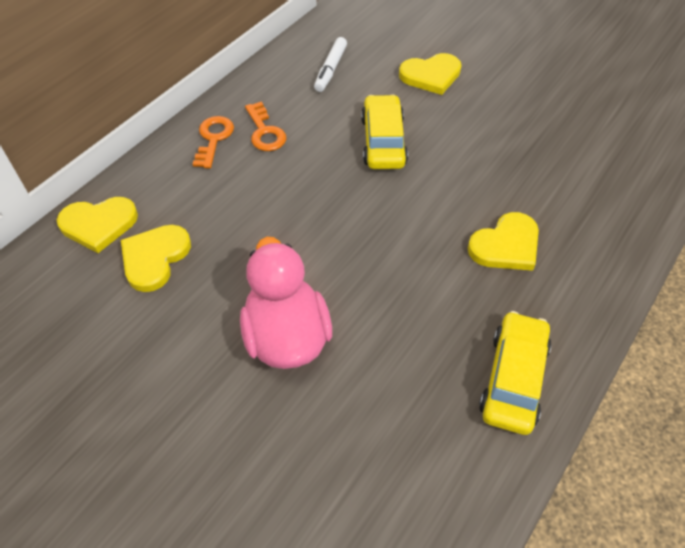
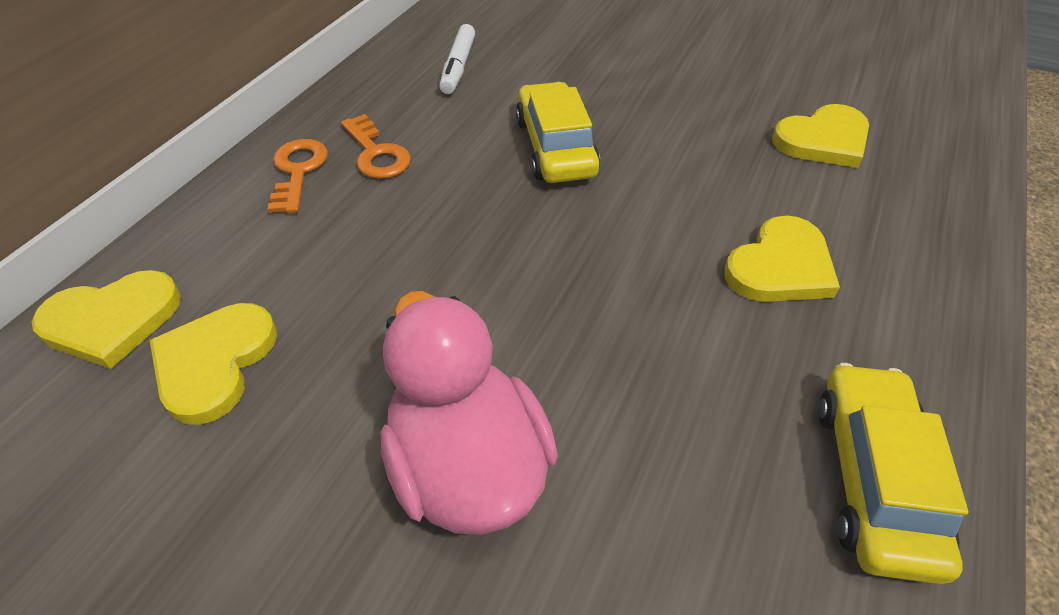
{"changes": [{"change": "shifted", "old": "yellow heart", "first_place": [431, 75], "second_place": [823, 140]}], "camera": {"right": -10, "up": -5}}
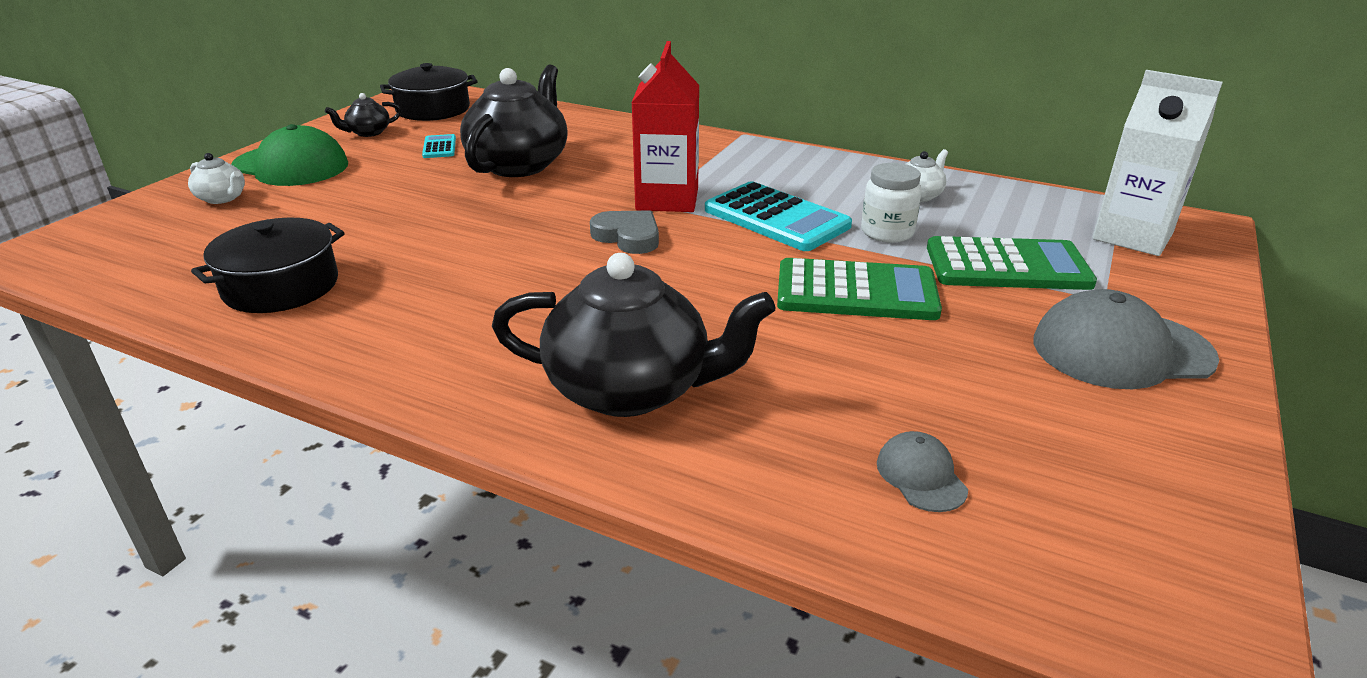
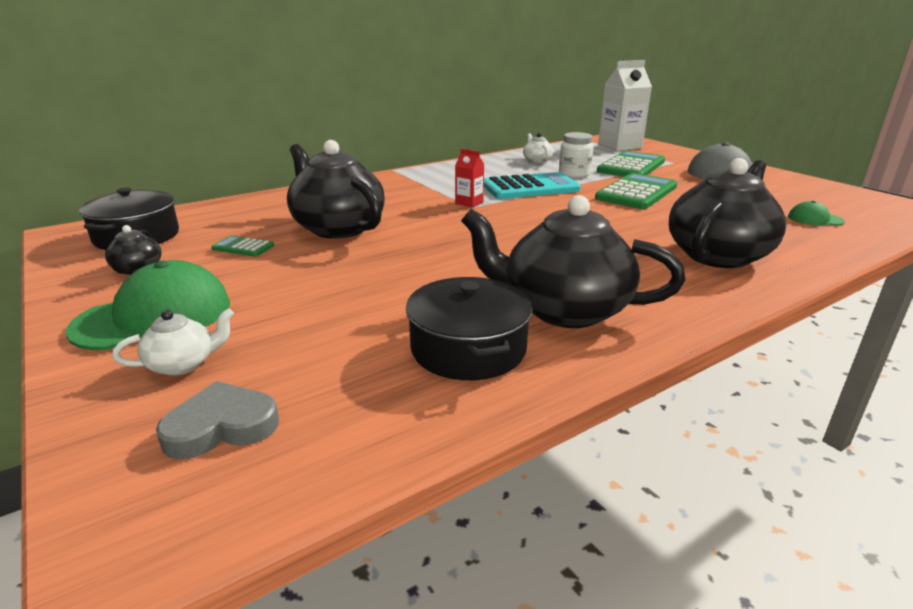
{"changes": [{"change": "scaled", "old": "red carton", "first_place": [667, 199], "second_place": [469, 203], "factor": 0.48}, {"change": "repainted", "old": "turquoise calculator", "new": "green calculator", "first_place": [439, 147], "second_place": [243, 247]}, {"change": "shifted", "old": "grey heart", "first_place": [628, 236], "second_place": [221, 426]}, {"change": "repainted", "old": "grey cap", "new": "green cap", "first_place": [921, 476], "second_place": [815, 219]}, {"change": "new", "new": "black teapot", "second_place": [563, 310]}], "camera": {"right": -60, "up": -5}}
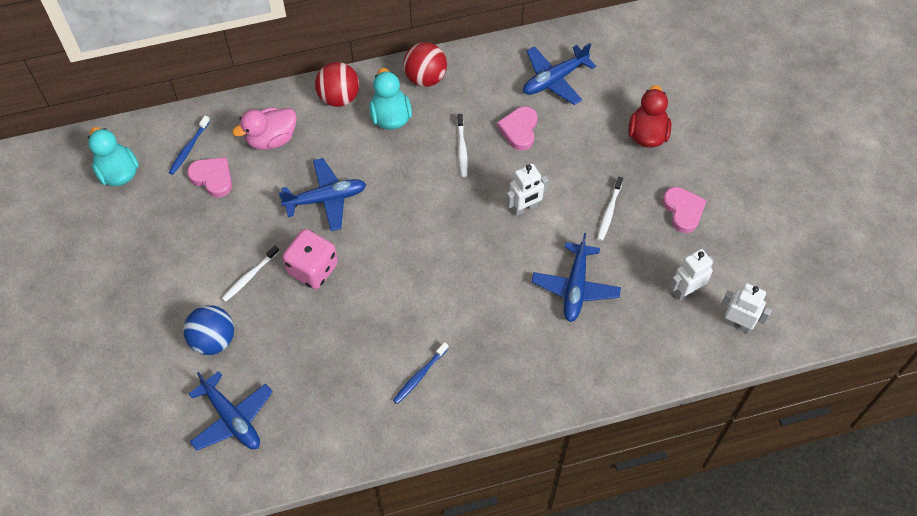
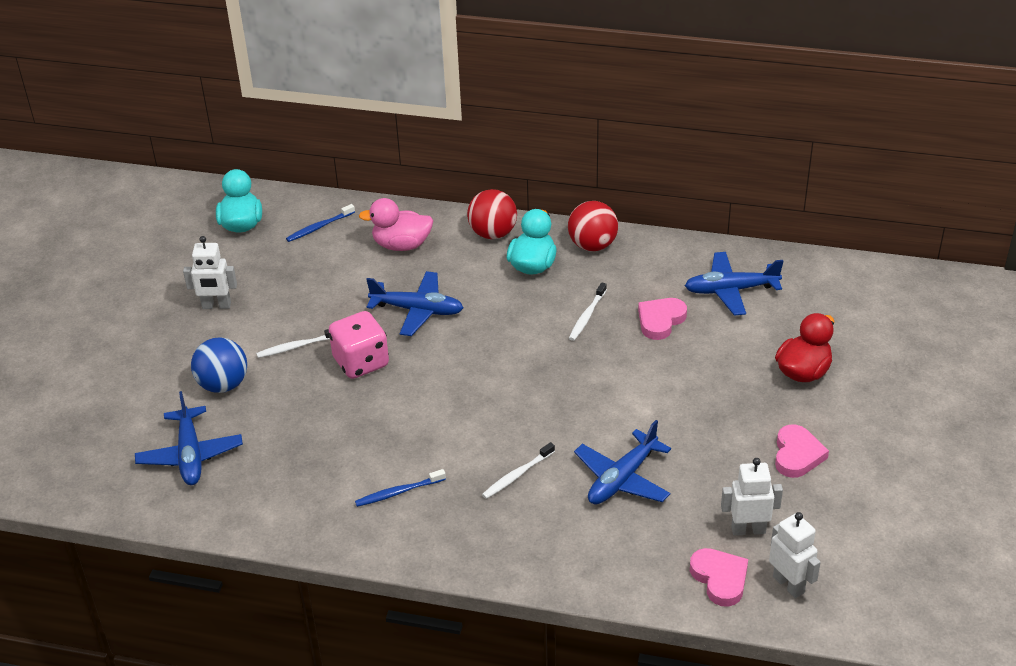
{"changes": [{"change": "shifted", "old": "pink heart", "first_place": [212, 178], "second_place": [720, 579]}, {"change": "shifted", "old": "white robot", "first_place": [524, 208], "second_place": [216, 306]}, {"change": "shifted", "old": "white toothbrush", "first_place": [609, 212], "second_place": [517, 475]}], "camera": {"right": 30, "up": -20}}
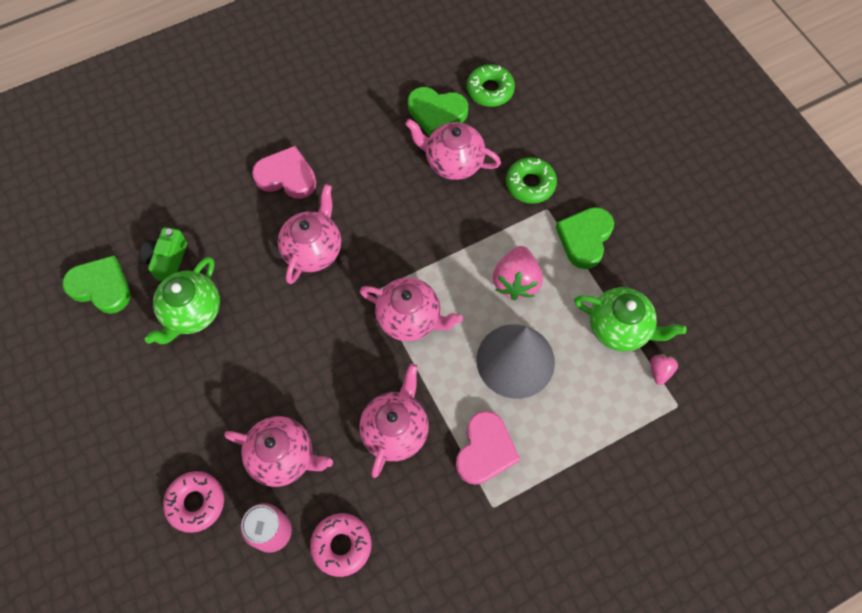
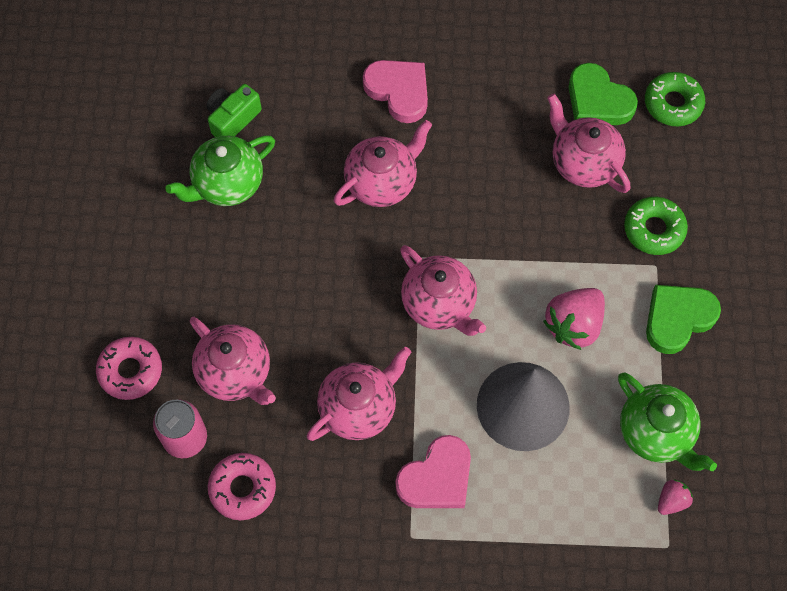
{"changes": [{"change": "gone", "old": "green heart", "first_place": [101, 287]}], "camera": {"right": 30, "up": 0}}
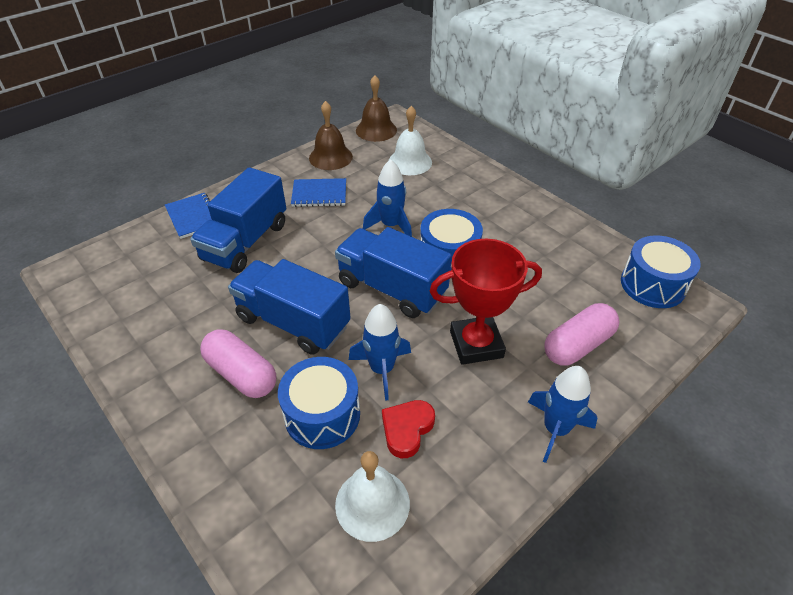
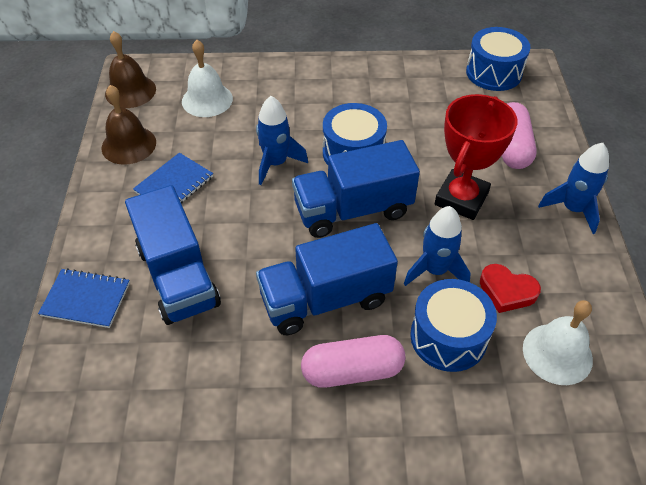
{"changes": [{"change": "rotated", "old": "red heart", "first_place": [407, 429], "second_place": [507, 291], "degrees": -45}], "camera": {"right": -50, "up": 5}}
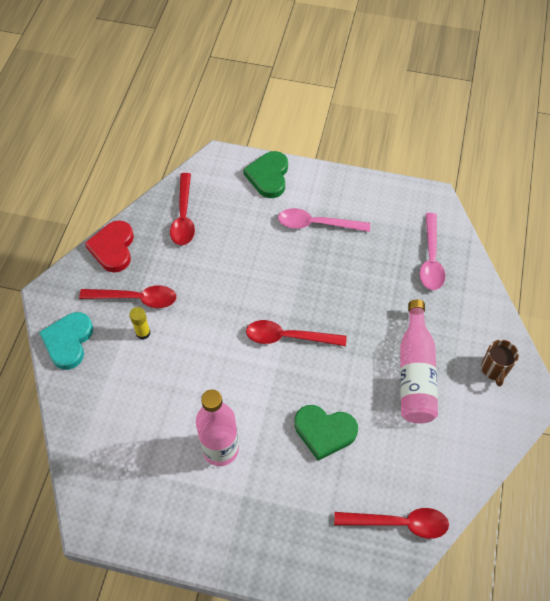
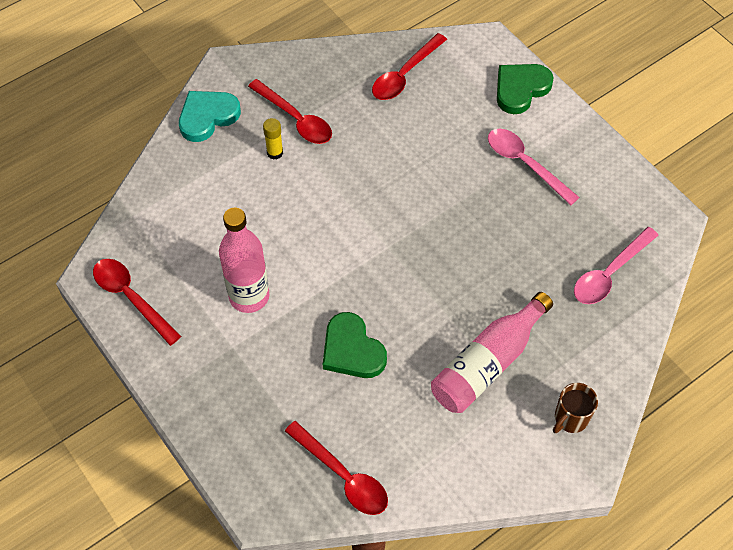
{"changes": [{"change": "gone", "old": "red heart", "first_place": [113, 248]}, {"change": "shifted", "old": "red spoon", "first_place": [288, 337], "second_place": [131, 298]}], "camera": {"right": 40, "up": 0}}
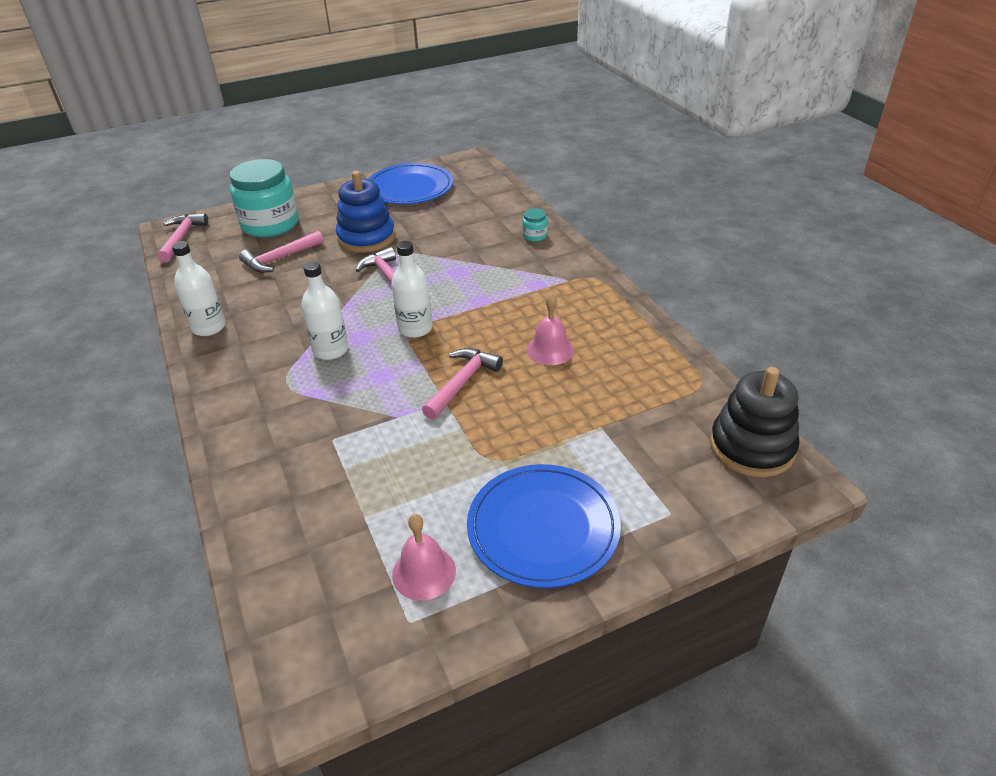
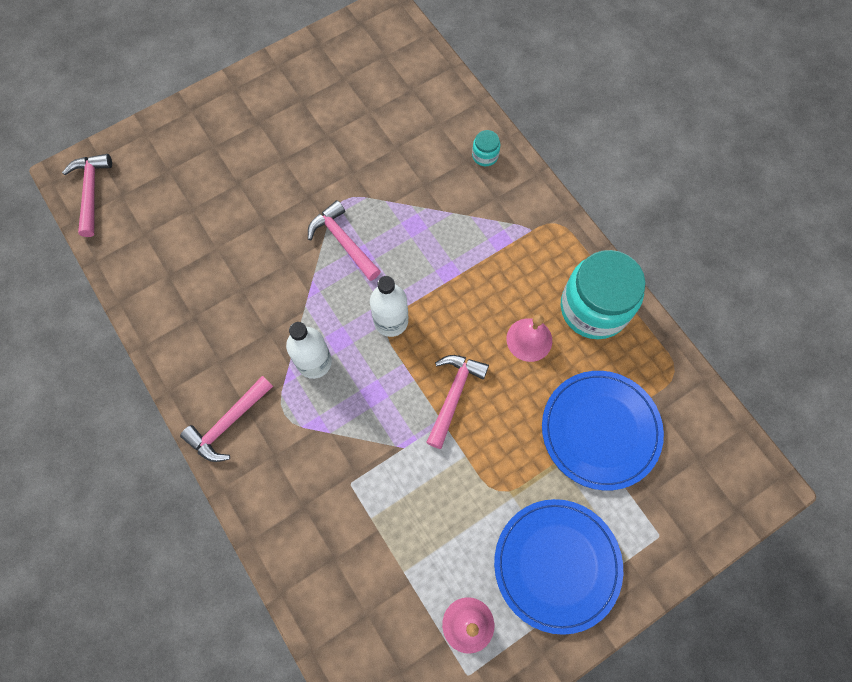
{"changes": [{"change": "shifted", "old": "turquoise jar", "first_place": [270, 224], "second_place": [594, 308]}, {"change": "shifted", "old": "blue plate", "first_place": [410, 188], "second_place": [600, 430]}, {"change": "gone", "old": "blue stacking toy", "first_place": [366, 238]}, {"change": "shifted", "old": "pink hammer", "first_place": [280, 258], "second_place": [228, 423]}, {"change": "gone", "old": "white bottle", "first_place": [209, 327]}, {"change": "gone", "old": "black stacking toy", "first_place": [751, 447]}], "camera": {"right": -10, "up": 30}}
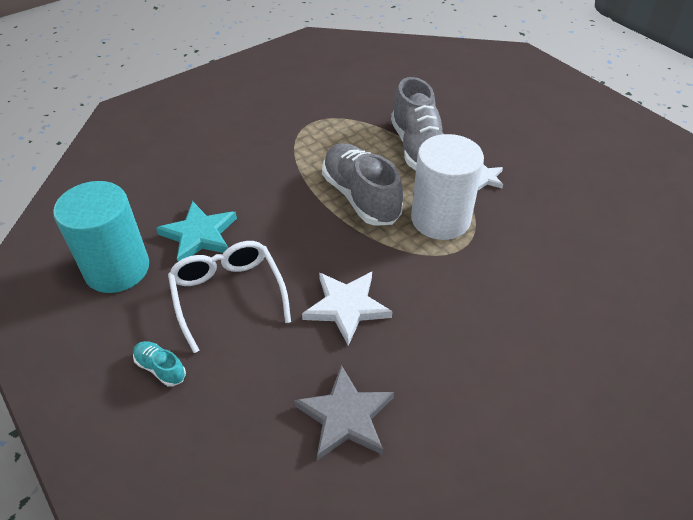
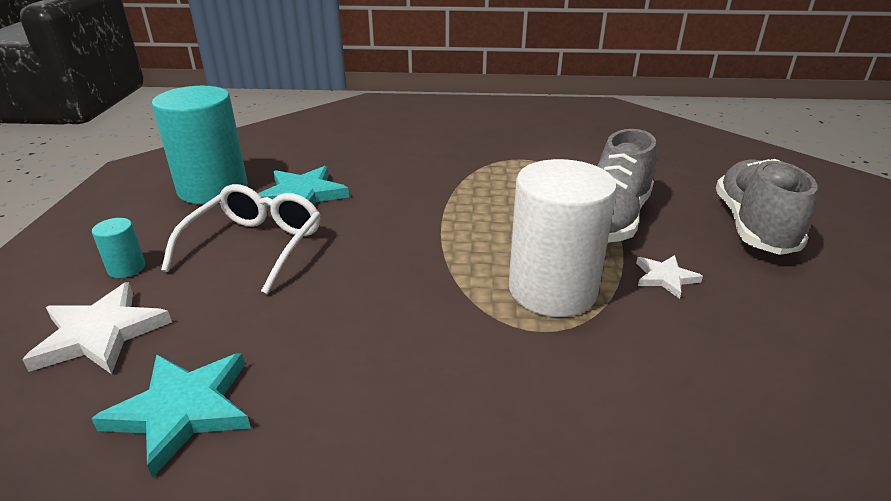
{"changes": [{"change": "shifted", "old": "grey shoe", "first_place": [361, 197], "second_place": [753, 226]}, {"change": "shifted", "old": "white star", "first_place": [346, 307], "second_place": [100, 334]}, {"change": "swapped", "old": "turquoise shoe", "new": "turquoise cylinder", "first_place": [161, 368], "second_place": [126, 268]}, {"change": "repainted", "old": "grey star", "new": "turquoise star", "first_place": [346, 416], "second_place": [183, 410]}], "camera": {"right": 40, "up": -15}}
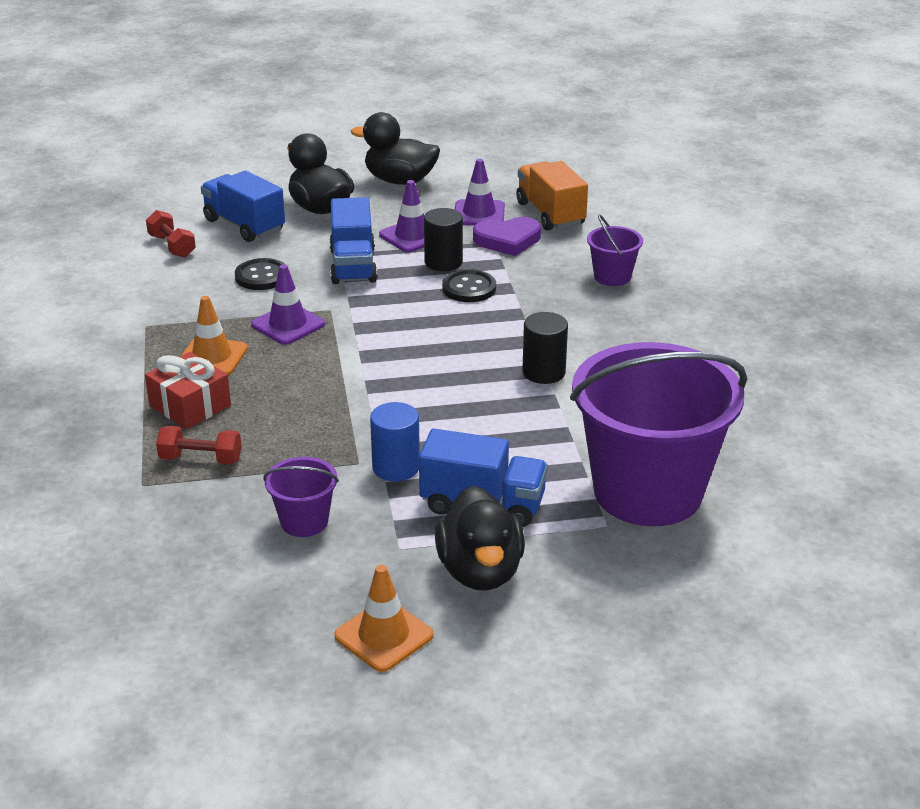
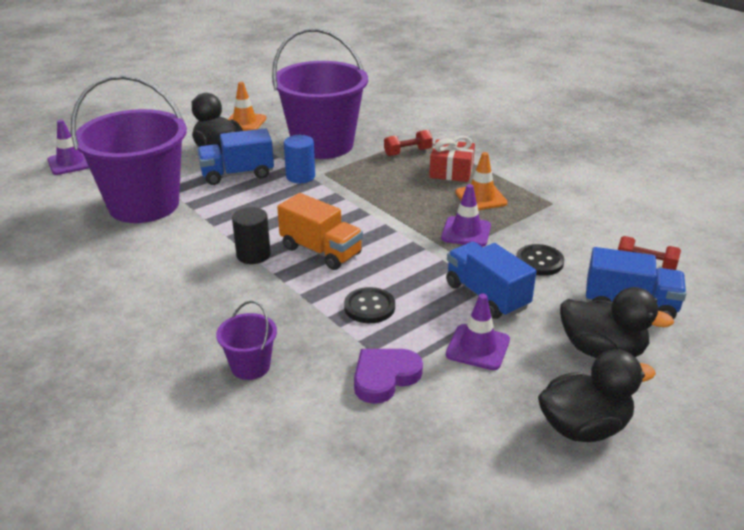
{"changes": [{"change": "shifted", "old": "purple traffic cone", "first_place": [479, 214], "second_place": [70, 163]}, {"change": "shifted", "old": "orange truck", "first_place": [550, 214], "second_place": [321, 251]}, {"change": "gone", "old": "black cylinder", "first_place": [443, 262]}, {"change": "scaled", "old": "purple bucket", "first_place": [304, 521], "second_place": [322, 145], "factor": 2.35}], "camera": {"right": 150, "up": 0}}
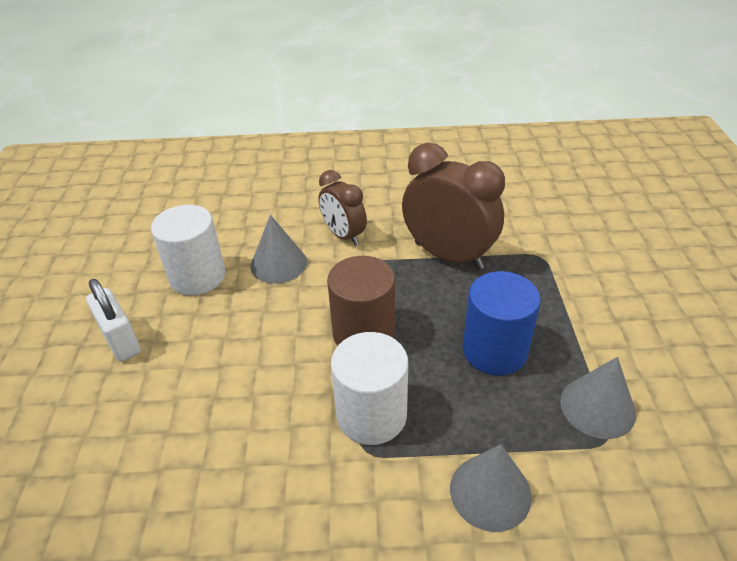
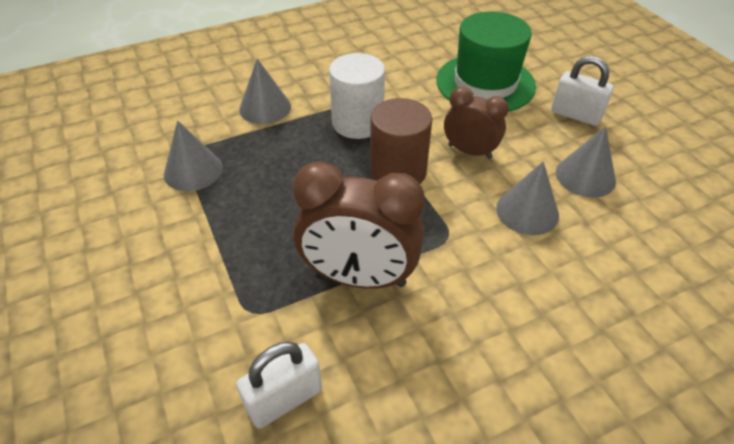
{"changes": [{"change": "shifted", "old": "brown clock", "first_place": [343, 235], "second_place": [469, 151]}, {"change": "swapped", "old": "white cylinder", "new": "grey cone", "first_place": [197, 276], "second_place": [585, 176]}, {"change": "gone", "old": "blue cylinder", "first_place": [494, 350]}, {"change": "new", "new": "green hat", "second_place": [485, 83]}, {"change": "new", "new": "white padlock", "second_place": [284, 399]}], "camera": {"right": 155, "up": 5}}
